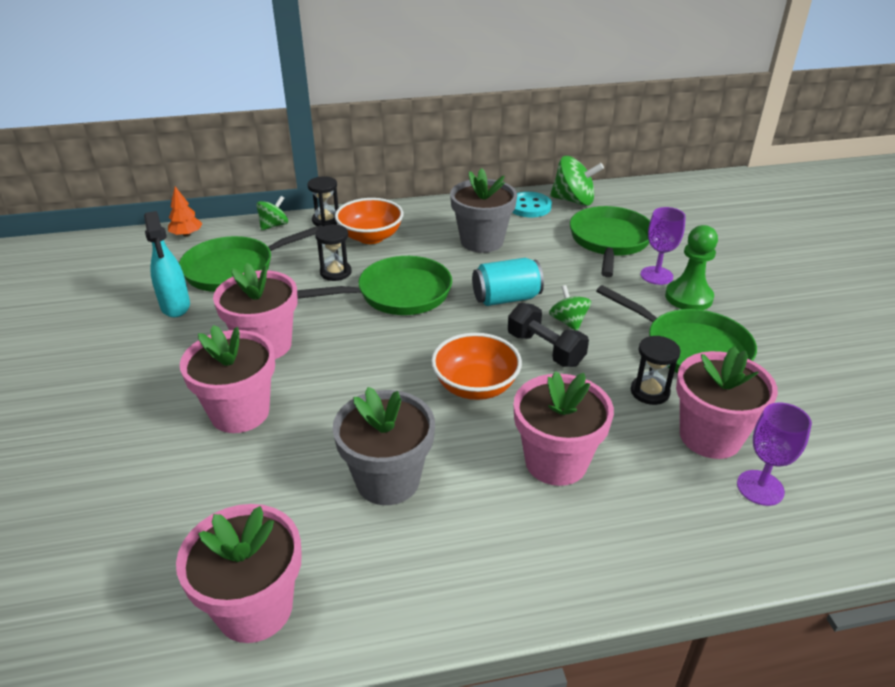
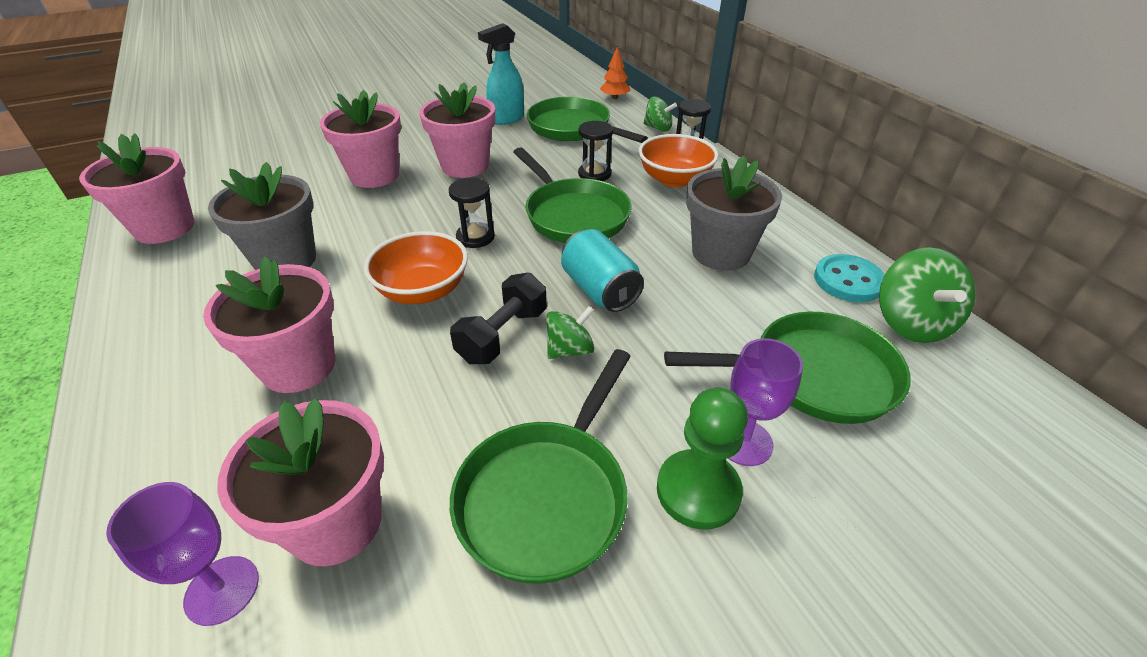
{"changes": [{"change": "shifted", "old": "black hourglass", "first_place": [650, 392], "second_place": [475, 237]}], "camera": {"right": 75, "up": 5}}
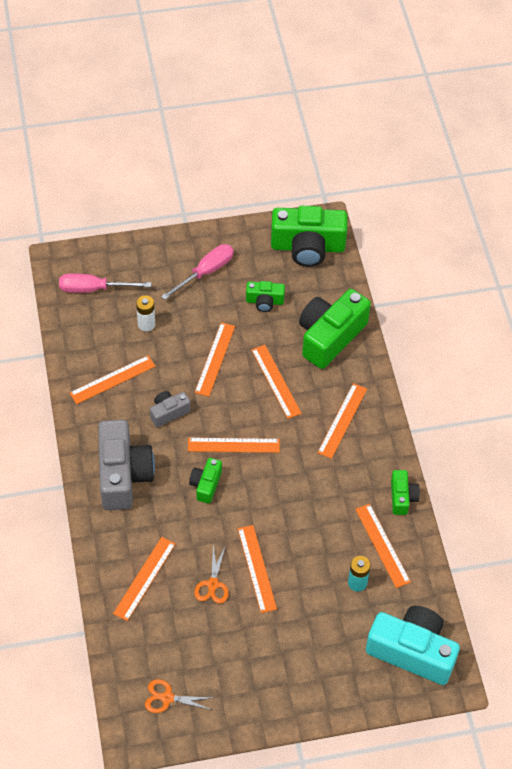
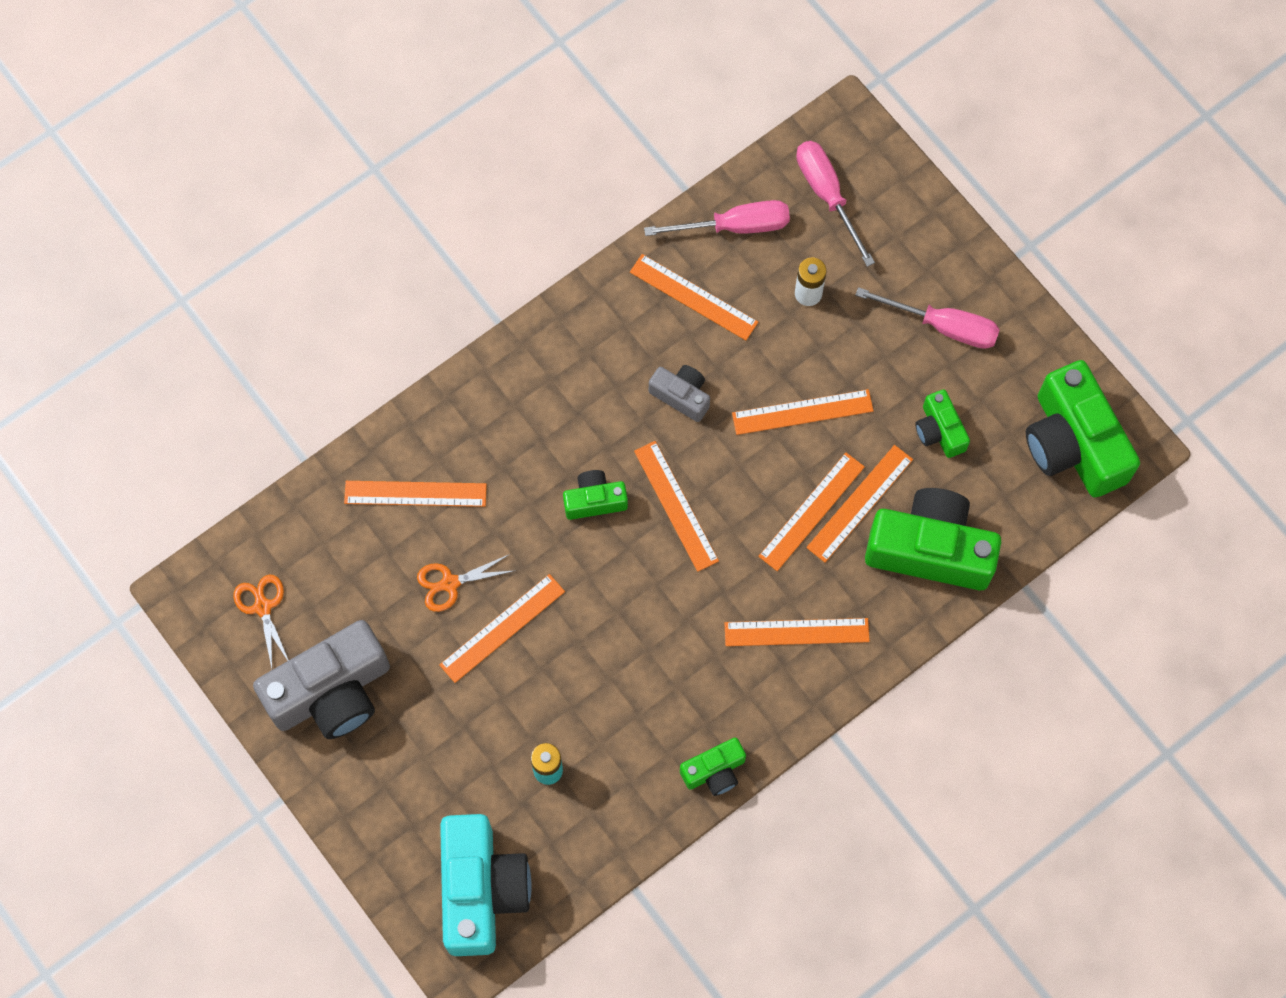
{"changes": [{"change": "shifted", "old": "grey camera", "first_place": [123, 475], "second_place": [331, 692]}, {"change": "shifted", "old": "orange ruler", "first_place": [382, 545], "second_place": [859, 503]}, {"change": "new", "new": "pink screwdriver", "second_place": [735, 226]}], "camera": {"right": 65, "up": 15}}
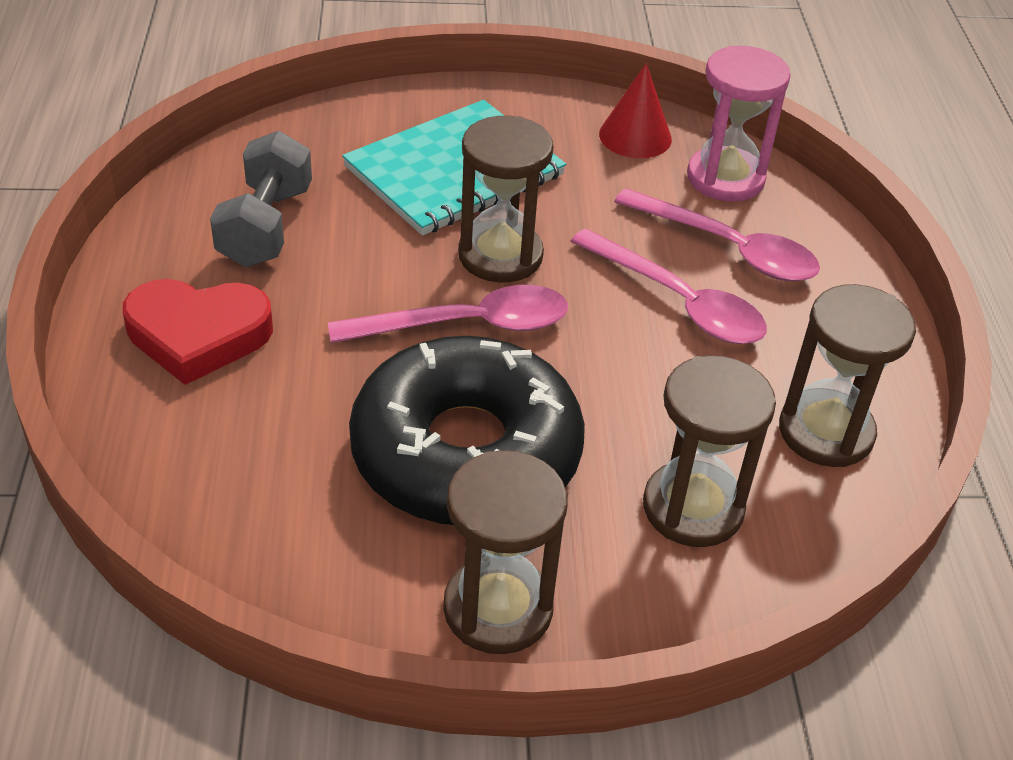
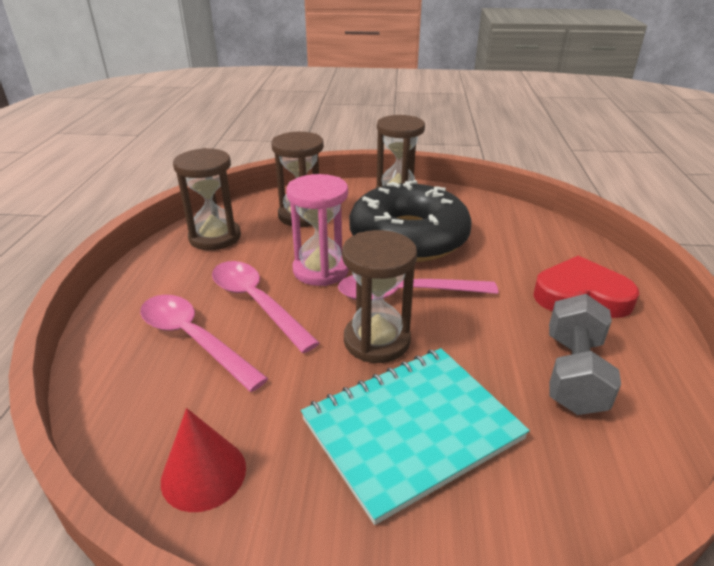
{"changes": [{"change": "shifted", "old": "pink hourglass", "first_place": [725, 178], "second_place": [321, 270]}], "camera": {"right": -170, "up": -10}}
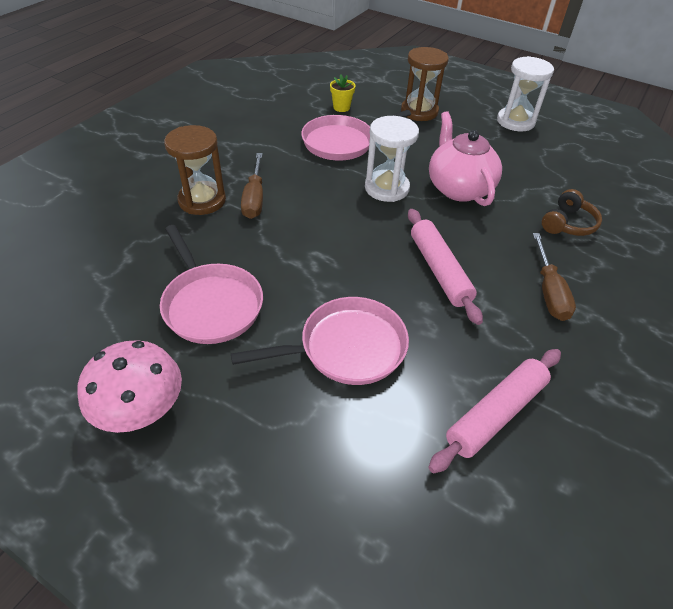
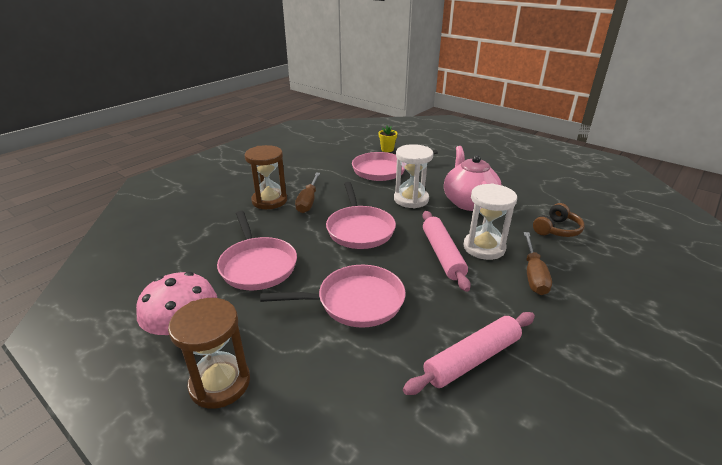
{"changes": [{"change": "shifted", "old": "brown hourglass", "first_place": [419, 111], "second_place": [220, 383]}, {"change": "shifted", "old": "white hourglass", "first_place": [515, 121], "second_place": [484, 247]}, {"change": "new", "new": "pink pan", "second_place": [359, 229]}], "camera": {"right": 10, "up": -15}}
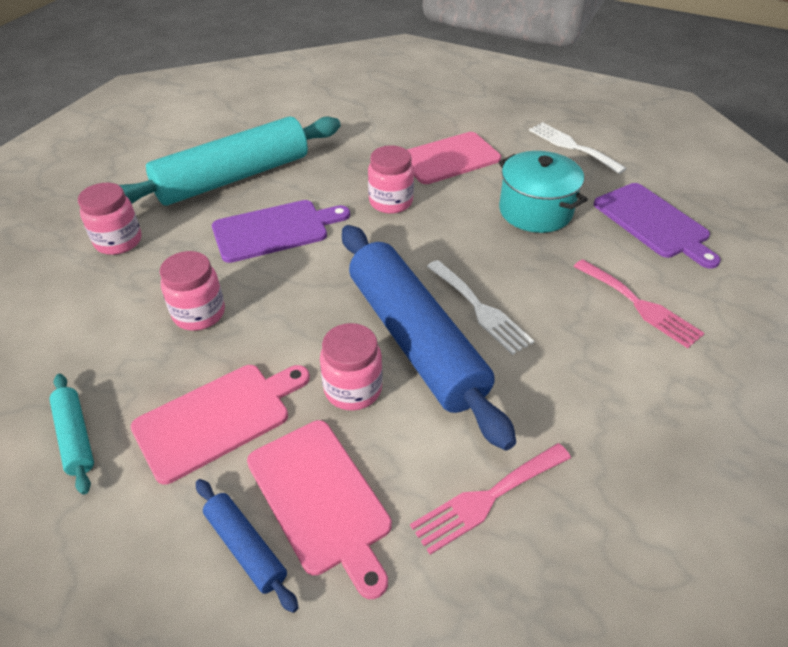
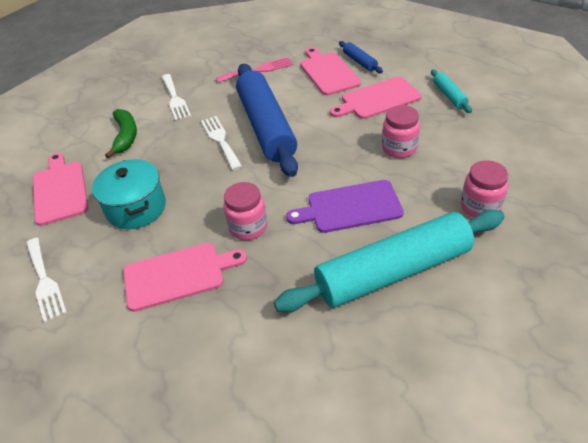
{"changes": [{"change": "repainted", "old": "purple cutting board", "new": "pink cutting board", "first_place": [653, 223], "second_place": [59, 190]}, {"change": "swapped", "old": "pink fork", "new": "green banana", "first_place": [640, 305], "second_place": [125, 136]}, {"change": "gone", "old": "pink jar", "first_place": [353, 389]}, {"change": "new", "new": "white fork", "second_place": [175, 99]}], "camera": {"right": -165, "up": 0}}
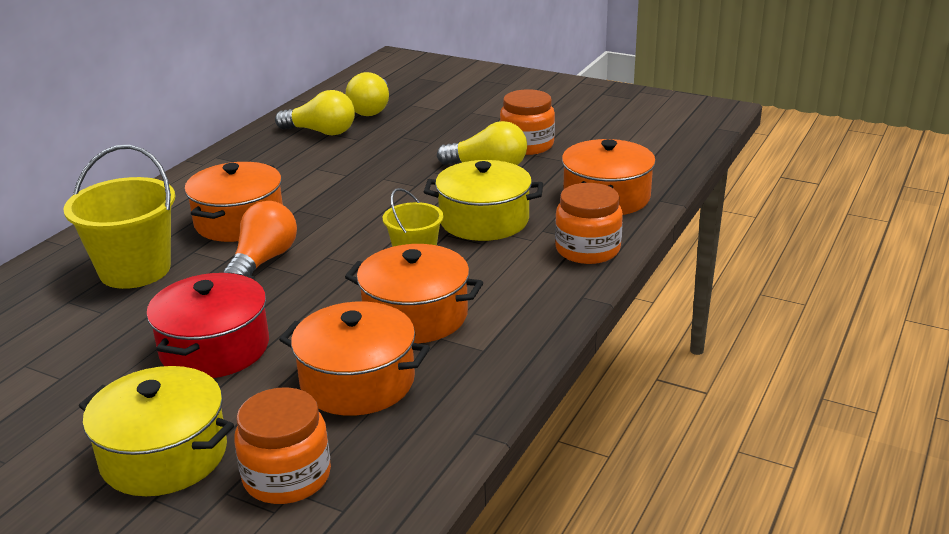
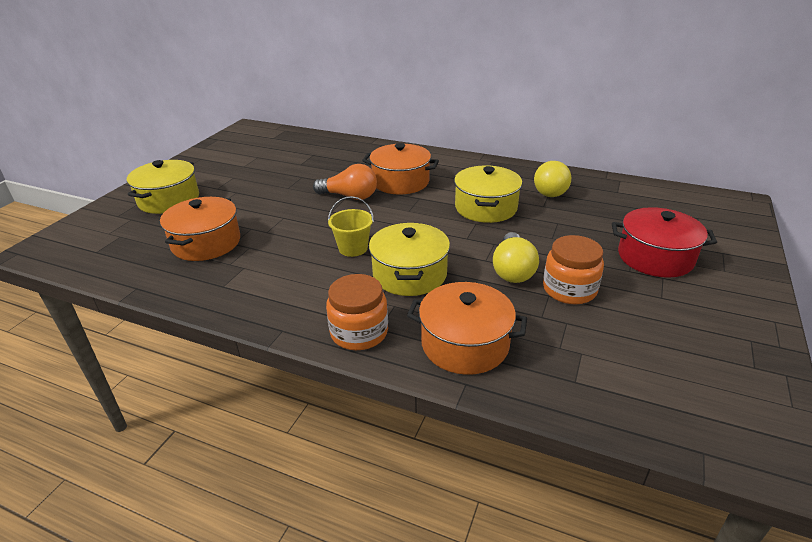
{"changes": [{"change": "gone", "old": "yellow light bulb", "first_place": [371, 109]}, {"change": "gone", "old": "yellow bucket", "first_place": [135, 270]}, {"change": "gone", "old": "orange pot", "first_place": [415, 316]}, {"change": "shifted", "old": "red pot", "first_place": [215, 348], "second_place": [655, 257]}, {"change": "gone", "old": "orange jar", "first_place": [287, 477]}, {"change": "new", "new": "yellow pot", "second_place": [486, 208]}], "camera": {"right": 85, "up": 5}}
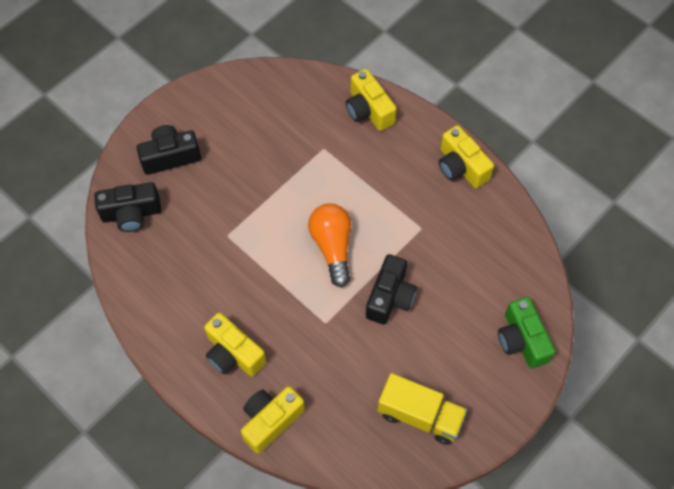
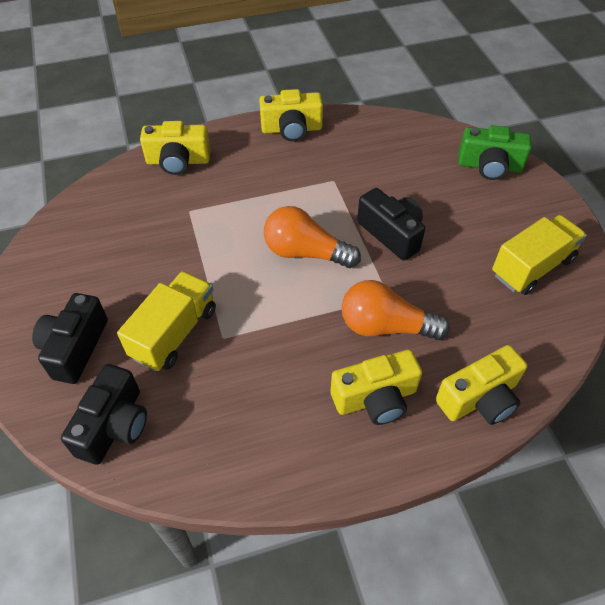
{"changes": [{"change": "rotated", "old": "yellow camera", "first_place": [270, 421], "second_place": [479, 398], "degrees": -105}, {"change": "new", "new": "yellow truck", "second_place": [174, 333]}, {"change": "new", "new": "orange light bulb", "second_place": [385, 326]}], "camera": {"right": -60, "up": -10}}
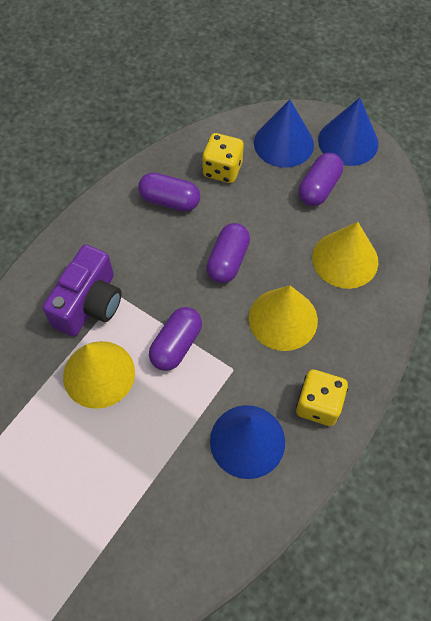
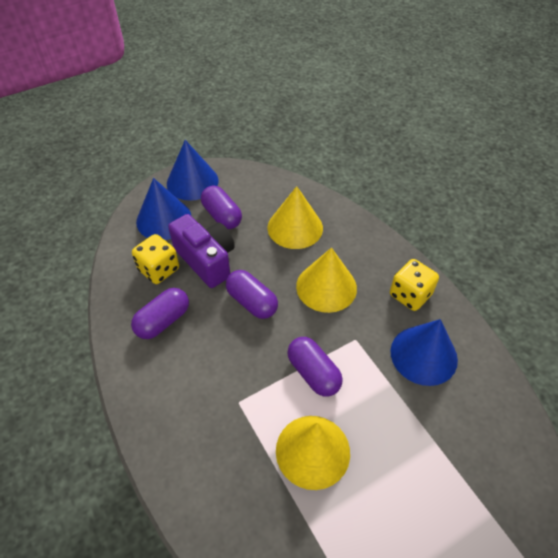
{"changes": [{"change": "shifted", "old": "purple camera", "first_place": [89, 304], "second_place": [206, 260]}], "camera": {"right": -65, "up": -10}}
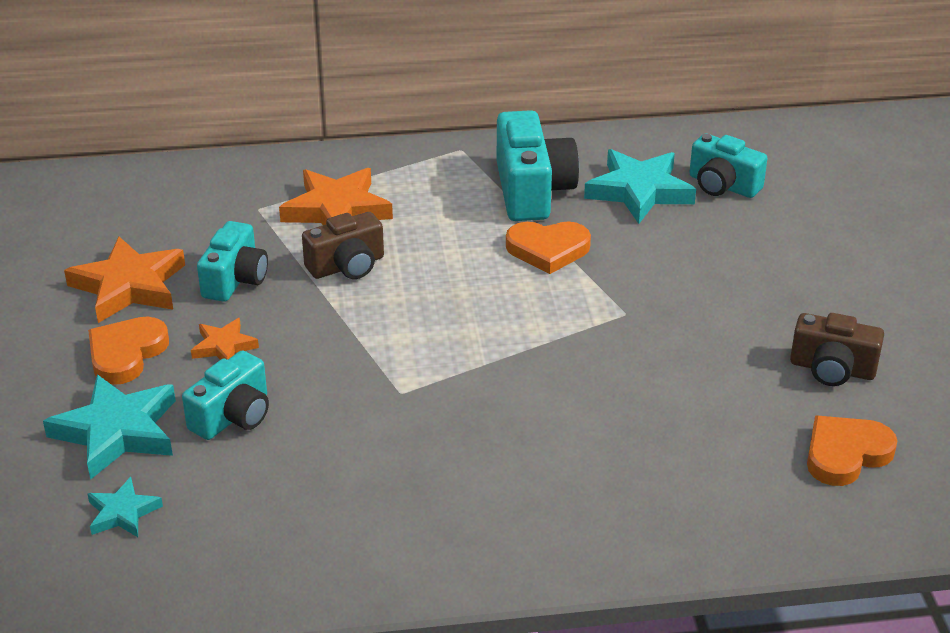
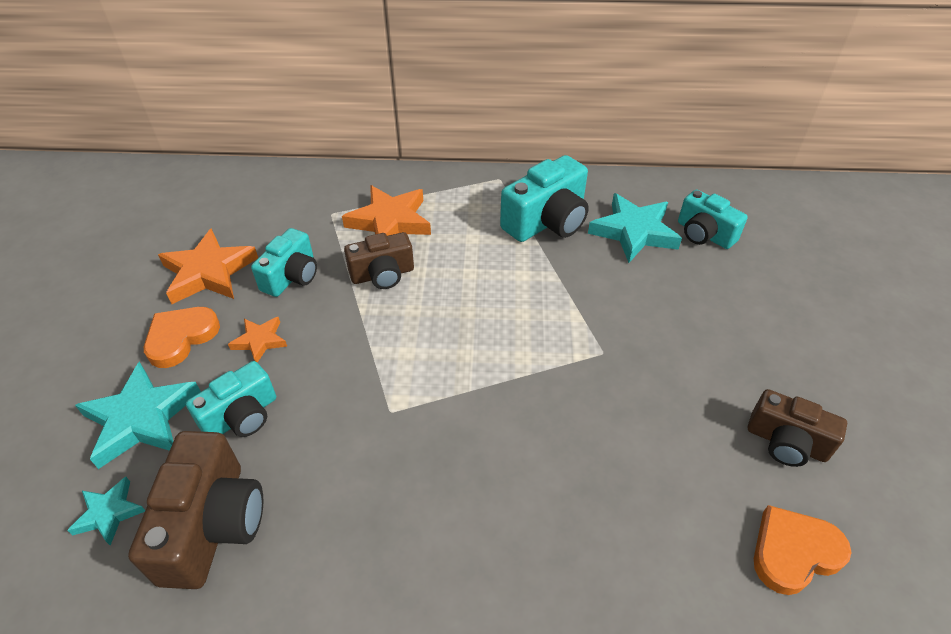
{"changes": [{"change": "rotated", "old": "turquoise camera", "first_place": [532, 191], "second_place": [547, 221], "degrees": 45}, {"change": "gone", "old": "orange heart", "first_place": [548, 249]}, {"change": "new", "new": "brown camera", "second_place": [213, 525]}], "camera": {"right": 10, "up": 10}}
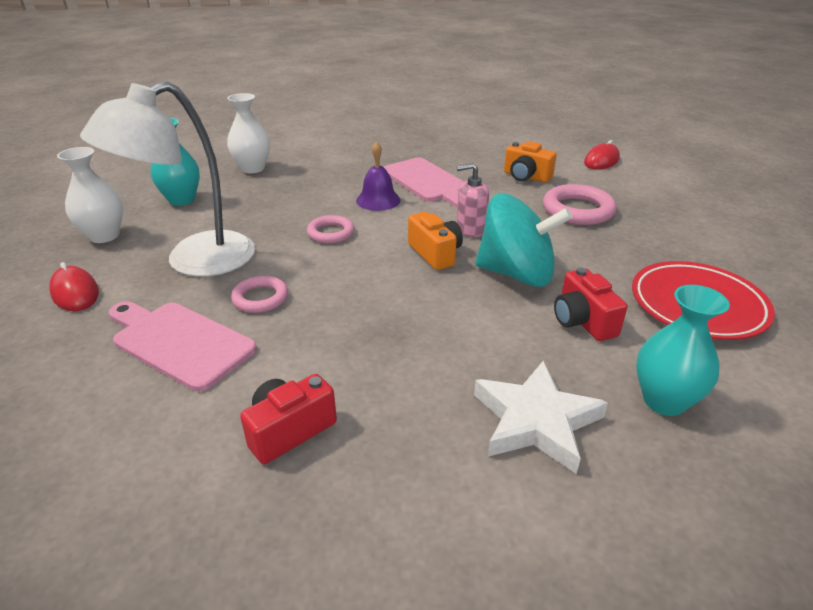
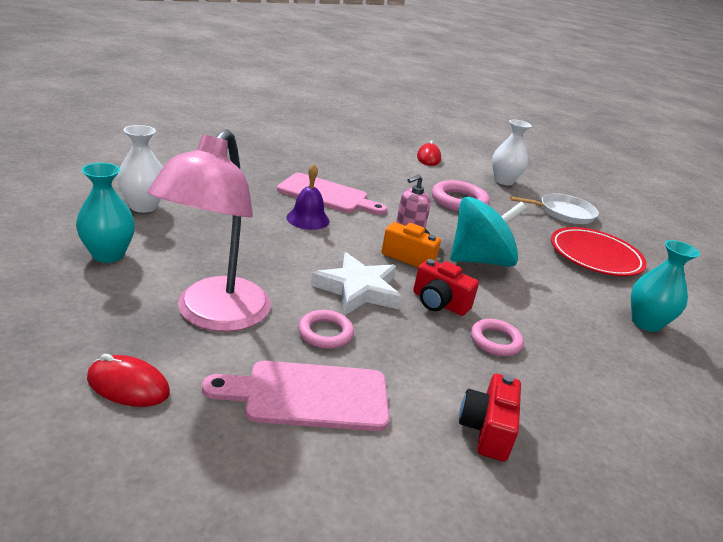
{"changes": [{"change": "repainted", "old": "white lamp", "new": "pink lamp", "first_place": [194, 261], "second_place": [215, 316]}, {"change": "gone", "old": "orange camera", "first_place": [526, 177]}, {"change": "shifted", "old": "white vase", "first_place": [104, 236], "second_place": [503, 181]}, {"change": "shifted", "old": "pink ring", "first_place": [330, 233], "second_place": [495, 341]}, {"change": "shifted", "old": "red camera", "first_place": [582, 321], "second_place": [439, 303]}, {"change": "shifted", "old": "white star", "first_place": [535, 421], "second_place": [358, 289]}, {"change": "new", "new": "white pan", "second_place": [563, 213]}], "camera": {"right": -40, "up": -5}}
